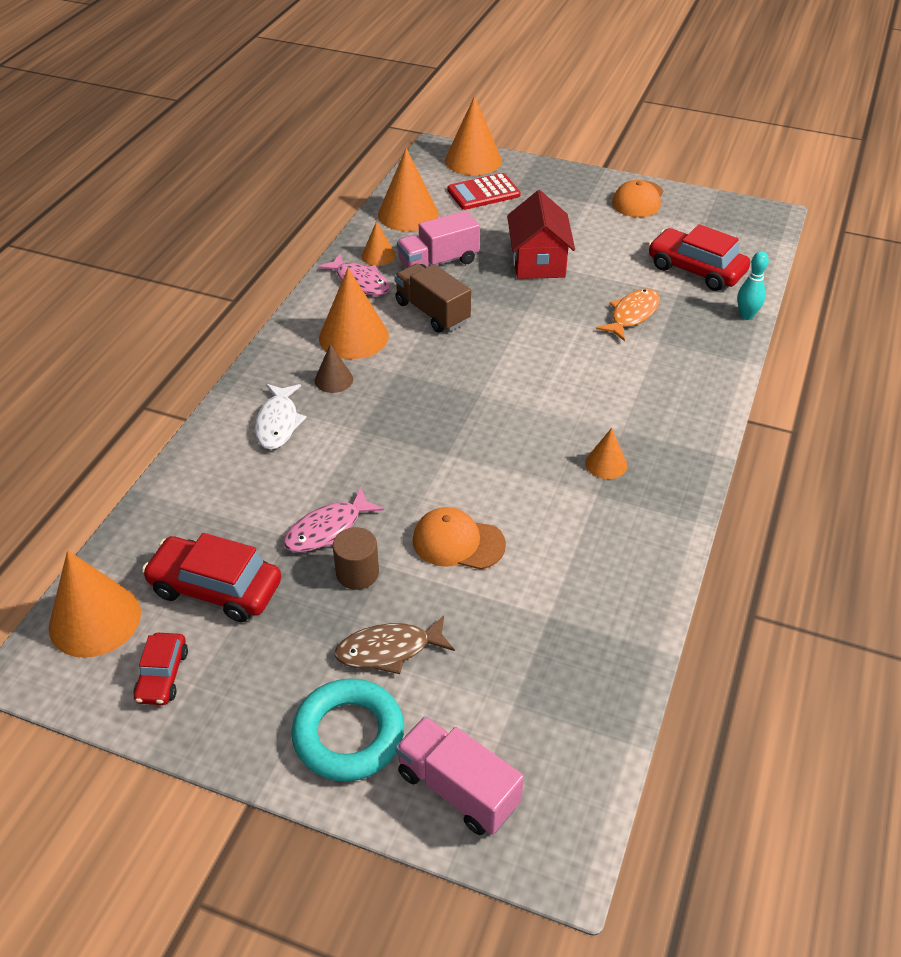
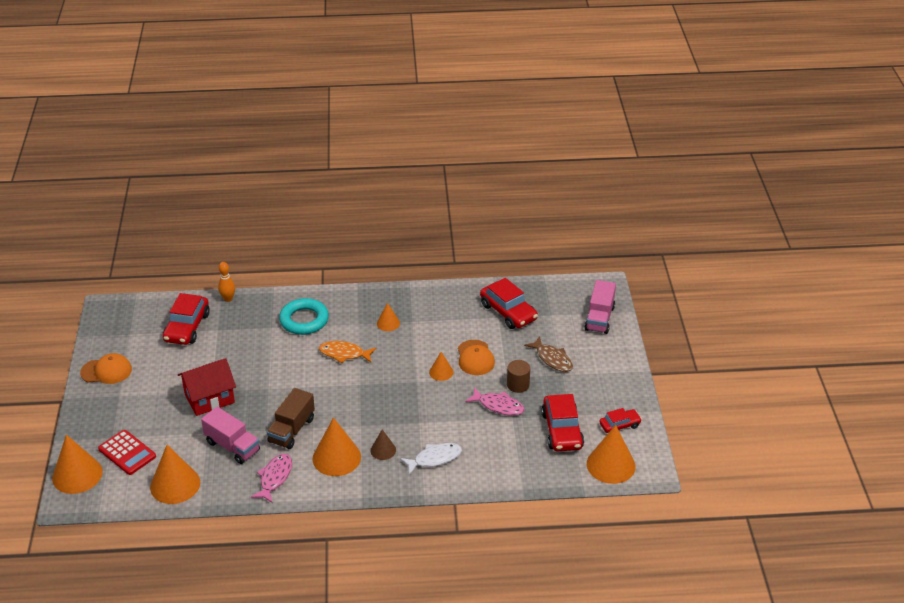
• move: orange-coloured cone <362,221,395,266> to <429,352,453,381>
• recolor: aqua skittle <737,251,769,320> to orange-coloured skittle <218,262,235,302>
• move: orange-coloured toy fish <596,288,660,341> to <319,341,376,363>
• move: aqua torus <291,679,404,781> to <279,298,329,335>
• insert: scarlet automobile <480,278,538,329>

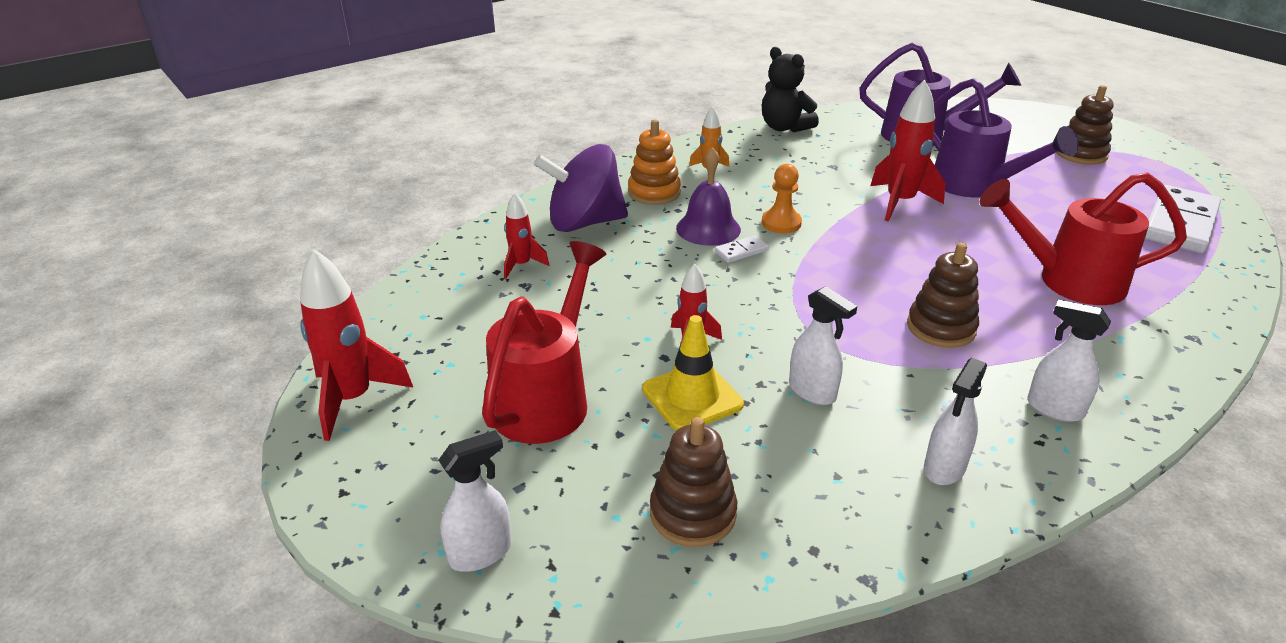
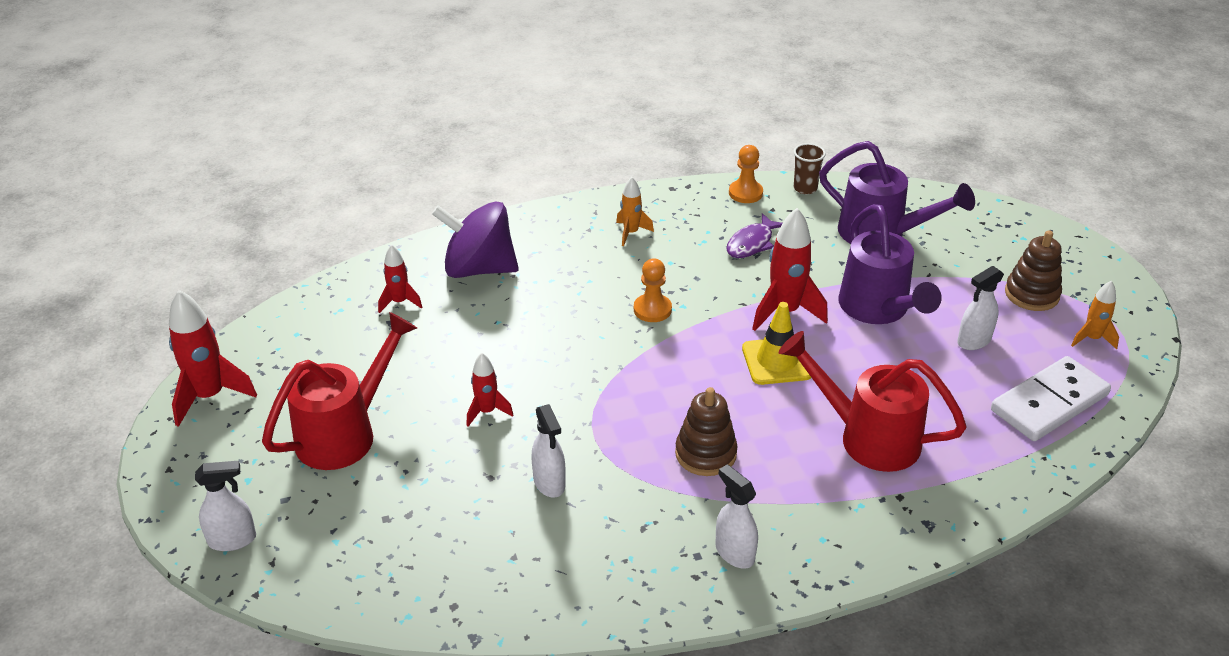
• replace: ebony stuffed bear <762,47,819,133> to orange-coloured pawn <729,145,763,203>
• delete: orange-coloured ring stacker <628,119,681,205>
• delete: royal purple school bell <676,147,741,246>
• delete: pure white domino tile <715,235,769,263>
• move: golden road cone <642,315,744,430> to <742,302,811,385>
• move: pure white spray bottle <924,358,987,485> to <957,266,1004,350>
• delete: russet ring stacker <650,417,737,547>
• insert: russet tumbler <794,143,826,194>
• insert: royal purple toy fish <727,213,783,258>
• insert: orange-coloured toy rocket <1071,281,1119,350>

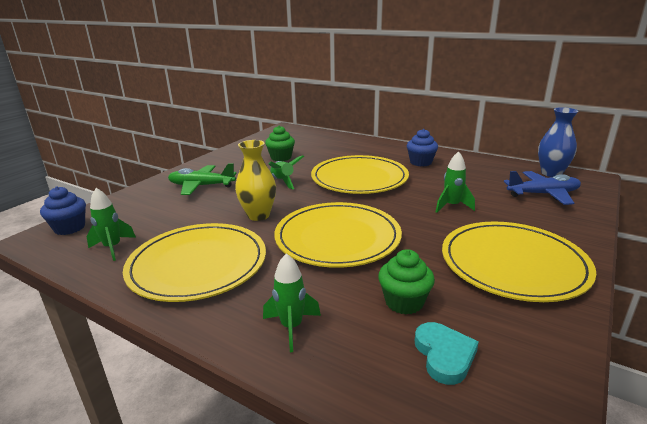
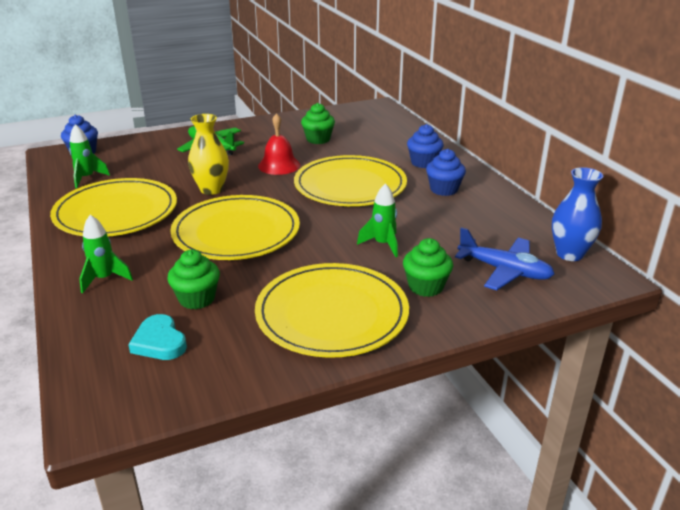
• replace: green toy rocket <269,155,304,189> to scarlet school bell <258,113,300,175>
• rotate: aqua love heart <415,322,479,385> = <128,314,187,360> 120 degrees clockwise
• insert: royal blue muffin <407,124,444,168>
• insert: green muffin <403,238,453,297>

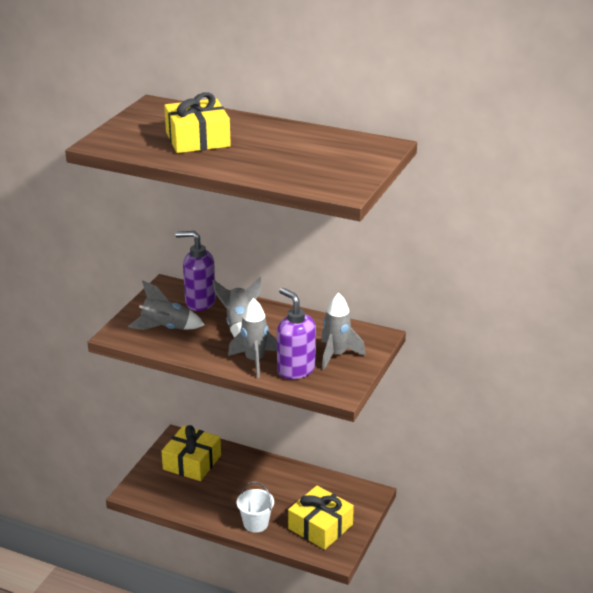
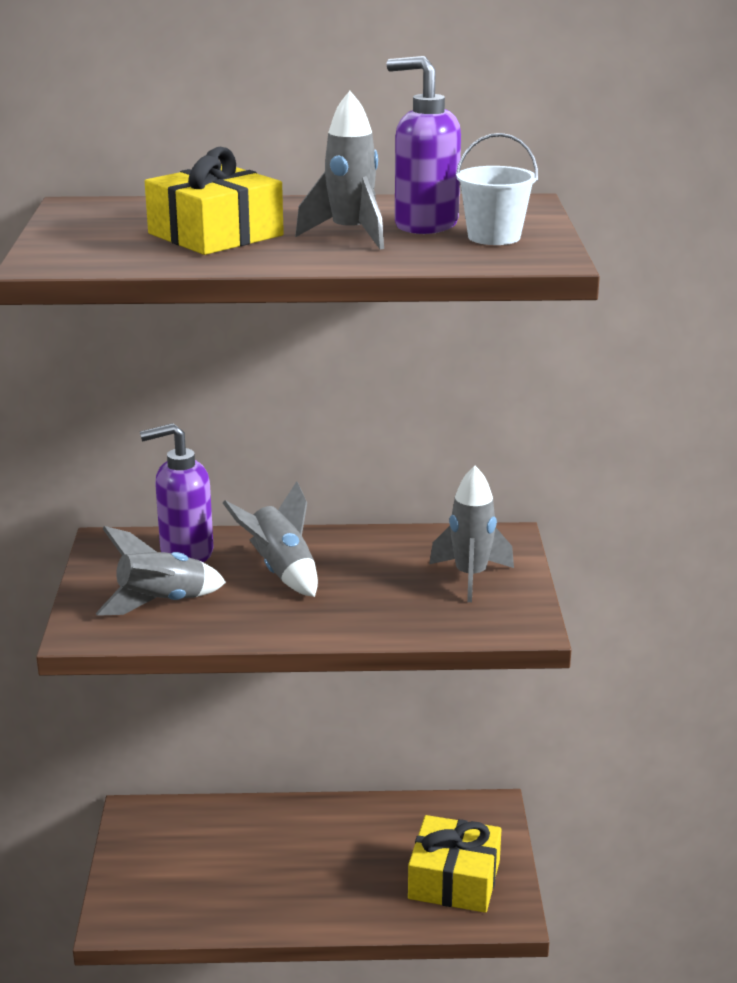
• move: royal purple pump bottle <277,288,316,379> to <387,56,461,234>
• move: gray toy rocket <228,298,277,378> to <295,91,384,250>
• delete: golden wrapped gift <161,425,221,481>
• move: pure white bucket <237,482,274,533> to <456,133,538,245>

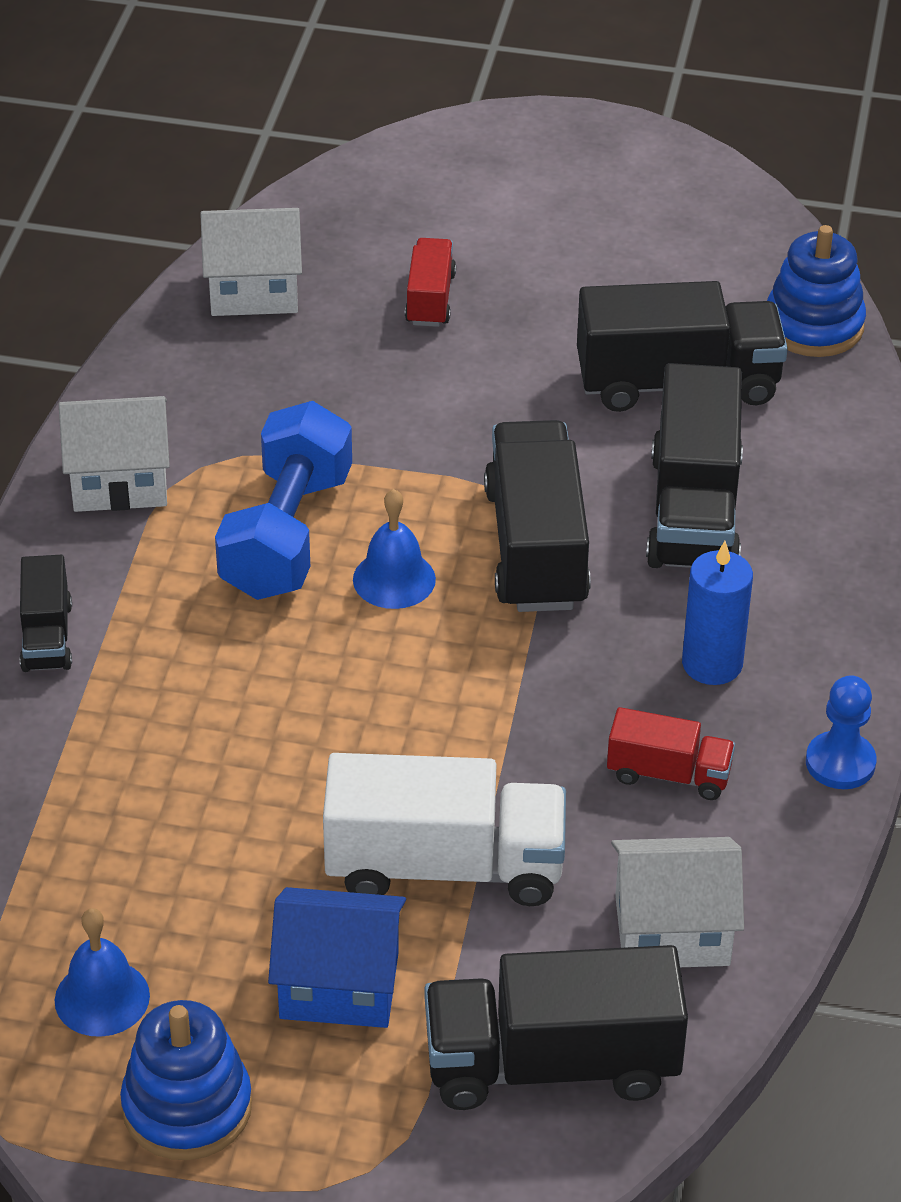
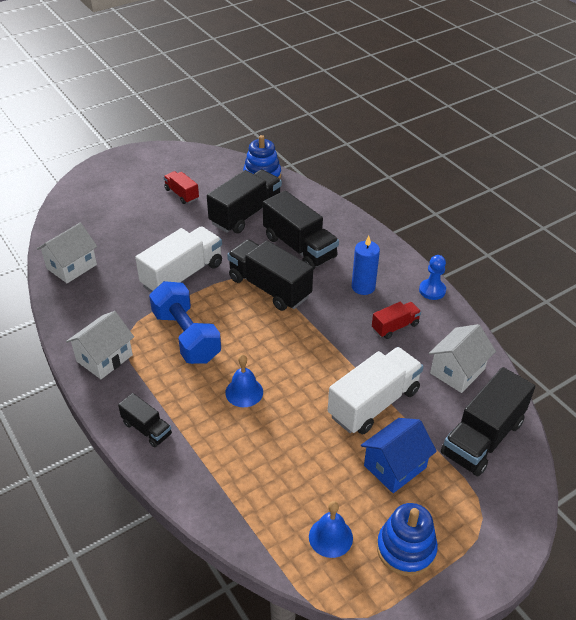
• move: scarlet toy truck <405,238,456,327> to <164,171,199,204>
• move: royal blue school bell <353,489,436,609> to <225,355,263,407>
• insert: pure white toy truck <135,226,222,292>

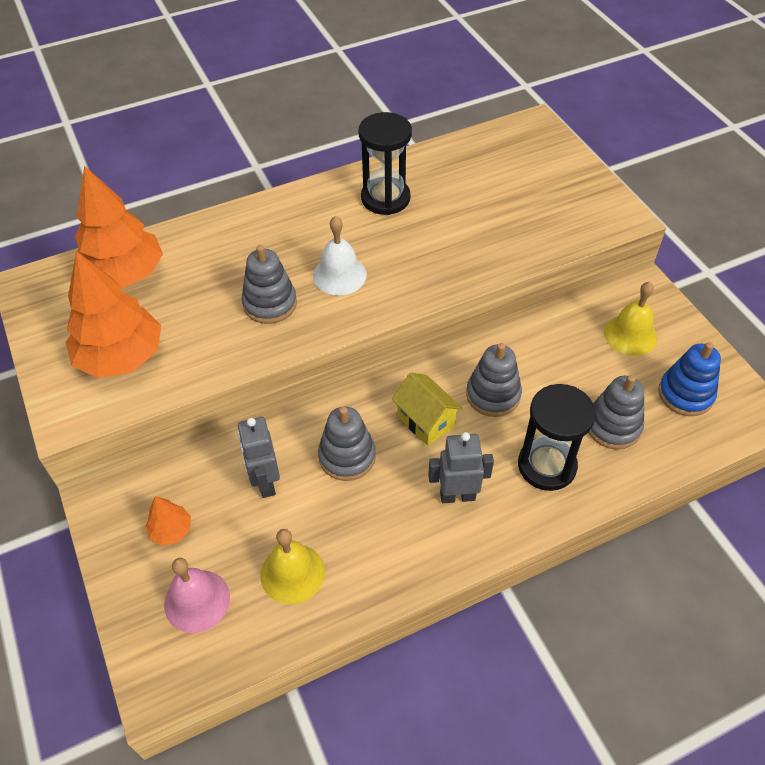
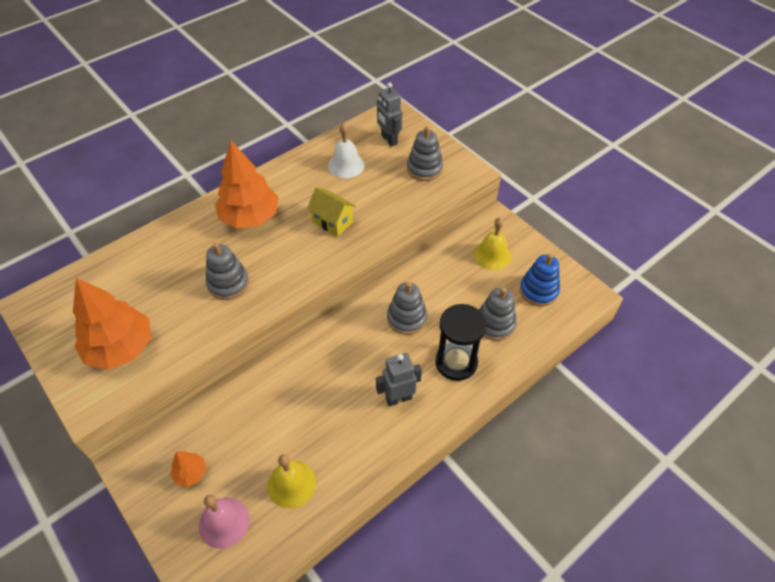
• delete: ebony hourglass <359,112,412,215>
• move: orange-coloured toy tree <75,166,163,289> to <215,141,279,228>
• move: pure white school bell <313,216,367,295> to <328,122,365,178>
• move: golden cottage <392,372,463,446> to <307,187,356,237>
• move: gray ring stacker <318,406,376,481> to <407,126,443,181>
• move: gray robot figure <238,417,280,498> to <377,82,402,147>

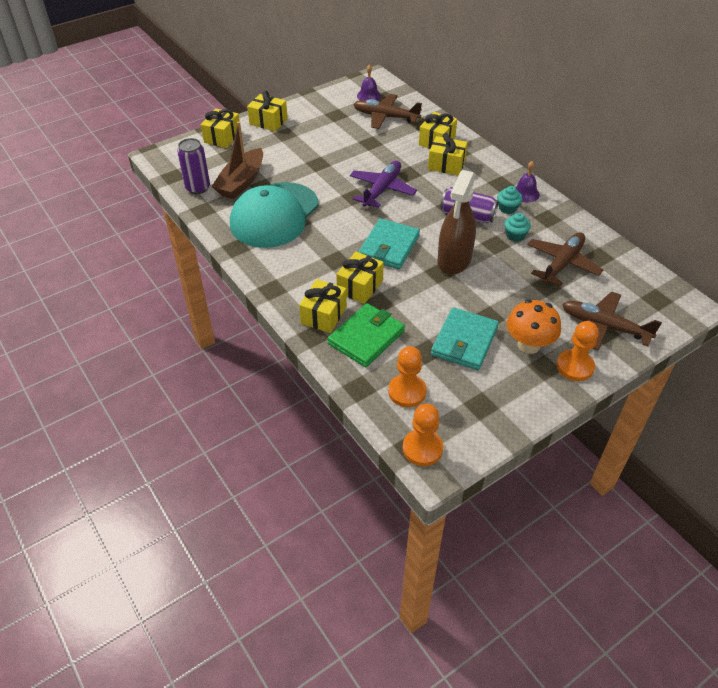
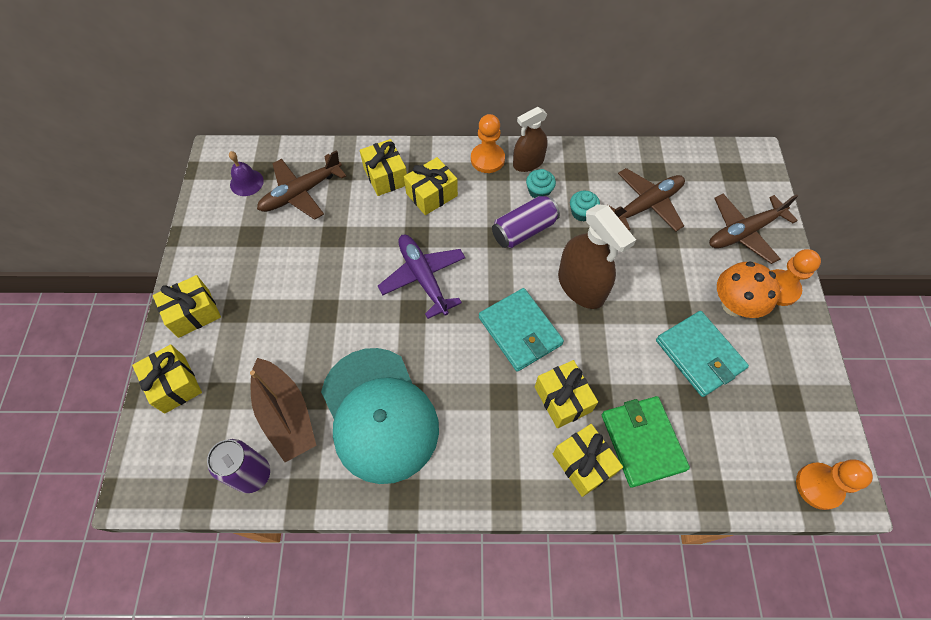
• replace: royal purple school bell <515,161,540,202> to russet spray bottle <513,107,548,172>
• rotate: russet plane <527,232,603,287> = <608,168,685,232> 75 degrees clockwise
• move: orange-coloured pawn <388,346,427,407> to <471,114,505,173>

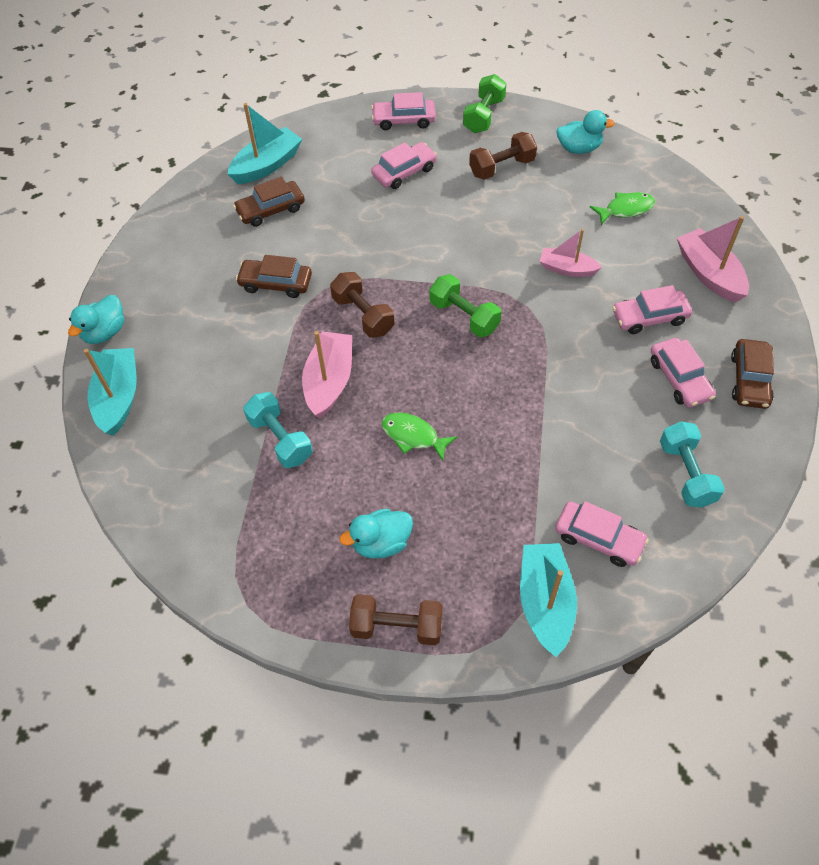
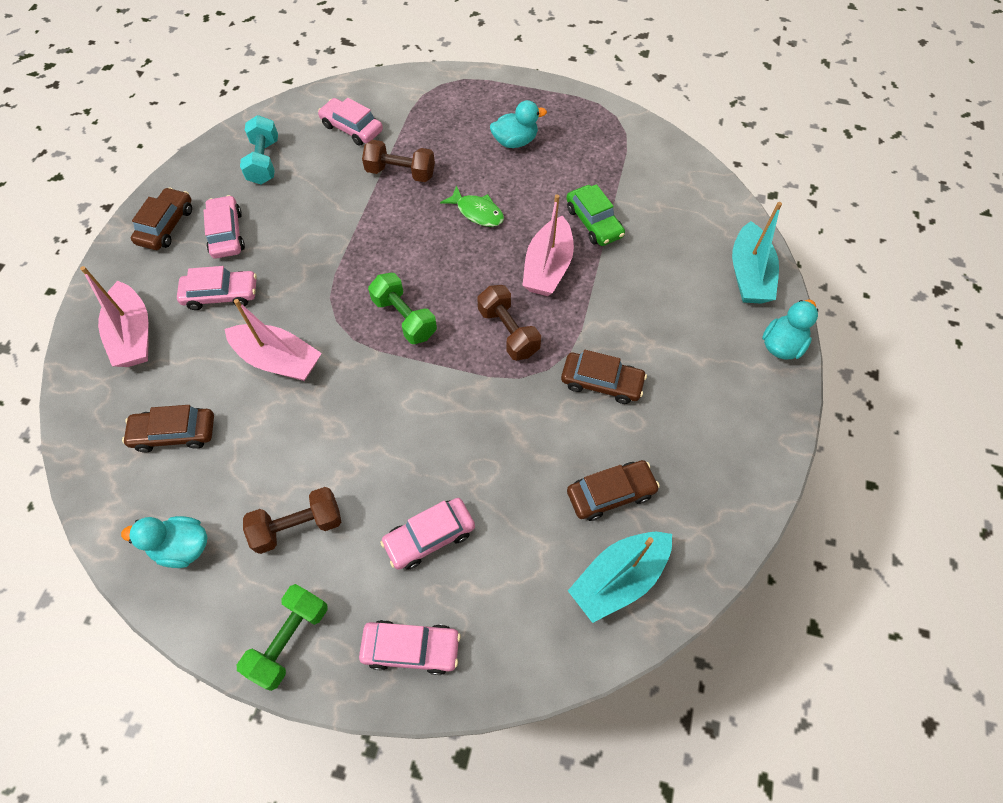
• replace: green toy fish <590,192,655,225> to russet automobile <122,405,214,452>
• resize: pink boat <540,229,602,277> = <225,299,322,381> x1.52
• replace: aqua hand weight <243,392,313,468> to green automobile <566,184,625,246>
• delete: aqua boat <520,543,577,657>
• move: russet hand weight <349,594,442,645> to <362,140,435,182>

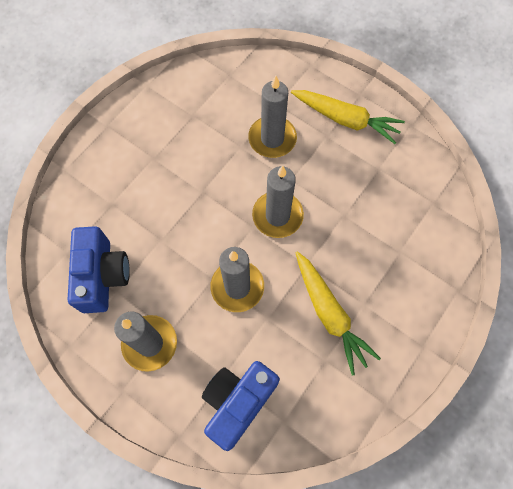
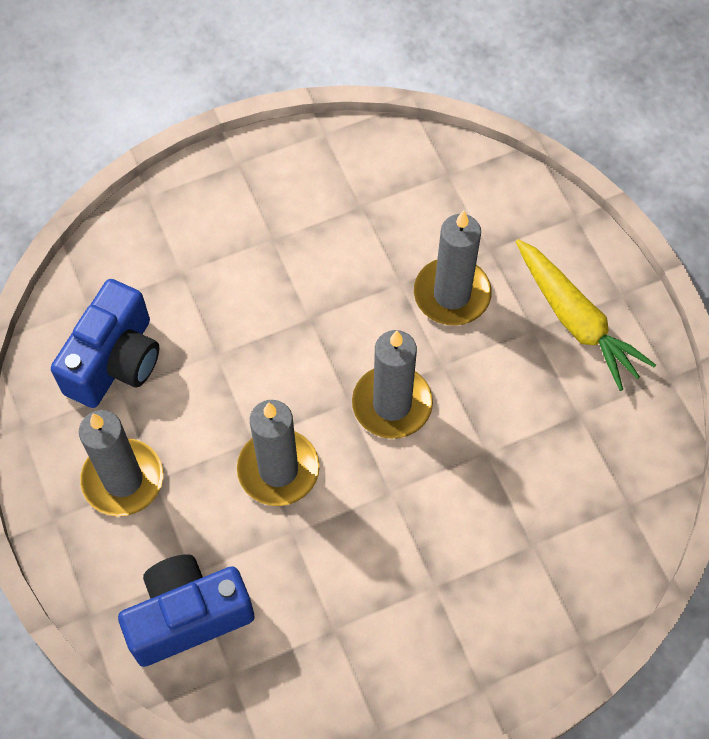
• delete: golden root vegetable <296,251,381,376>

